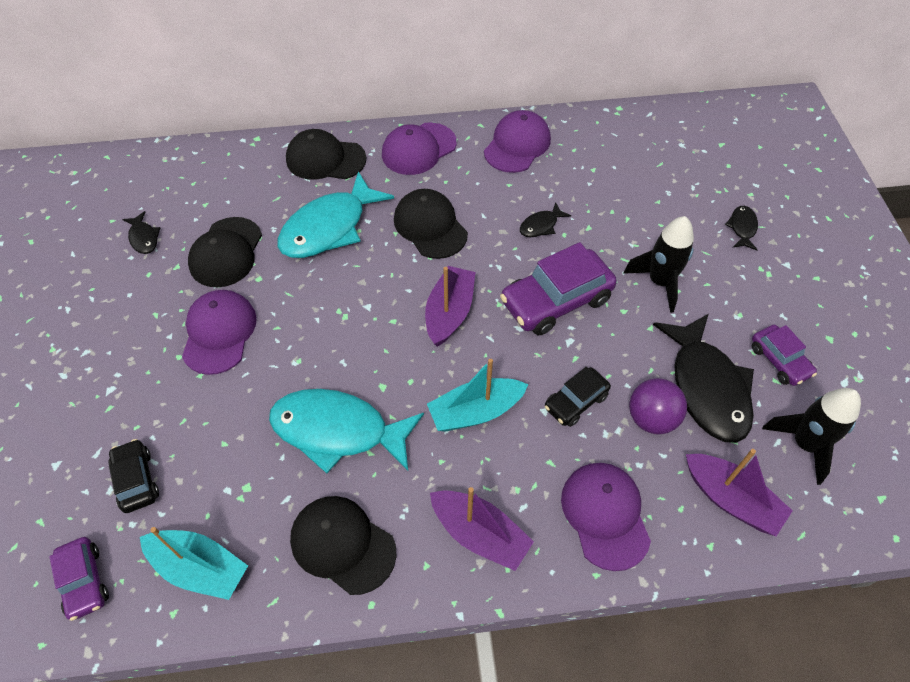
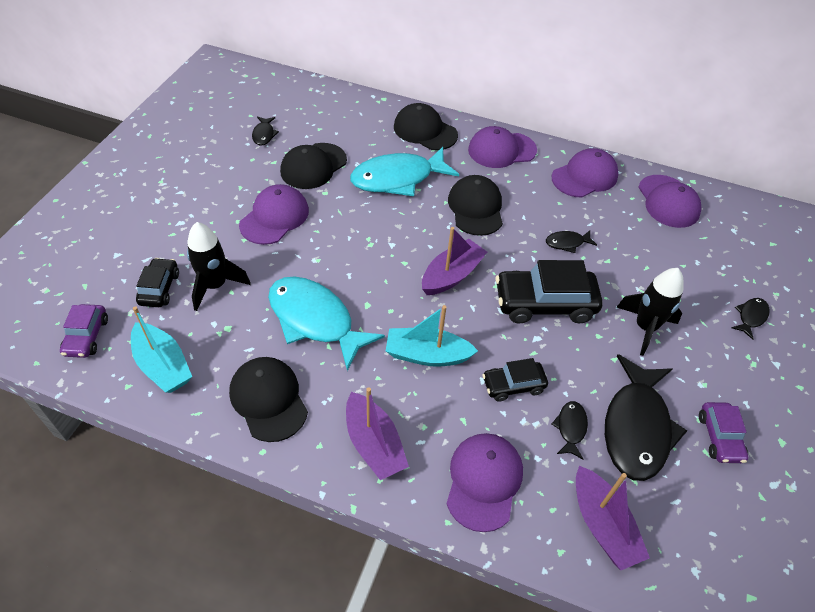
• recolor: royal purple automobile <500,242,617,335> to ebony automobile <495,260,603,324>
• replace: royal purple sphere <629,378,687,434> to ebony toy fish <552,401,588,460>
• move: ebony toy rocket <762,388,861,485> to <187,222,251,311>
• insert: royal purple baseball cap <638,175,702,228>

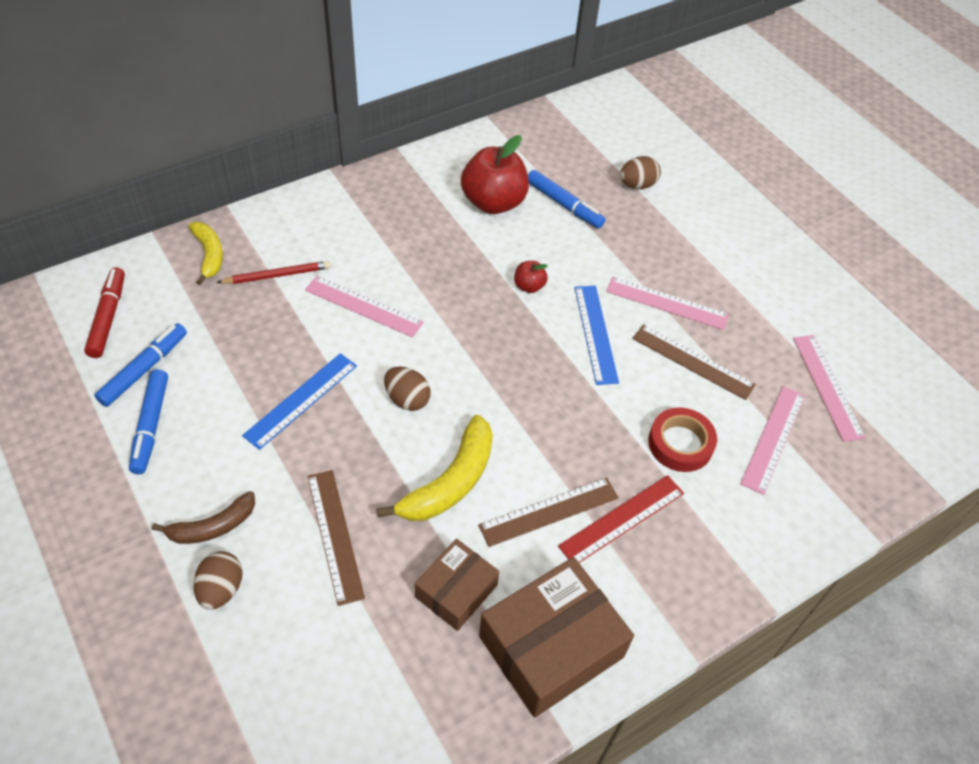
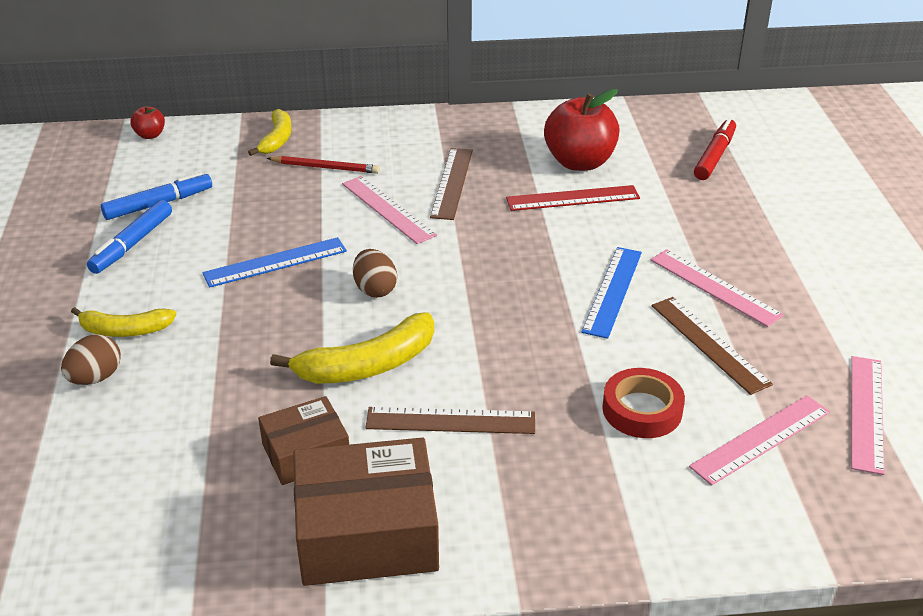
• delete: russet egg <620,156,661,189>
• delete: royal blue marker <528,170,605,228>
• move: scarlet toy apple <514,261,548,293> to <130,106,165,139>
• move: scarlet marker <84,267,125,358> to <694,118,736,180>
• move: russet measuring stick <307,470,365,606> to <430,148,473,220>
• move: scarlet measuring stick <558,475,684,563> to <506,185,640,211>
• recolor: russet banana fruit <152,491,255,544> to golden banana fruit <71,307,177,337>

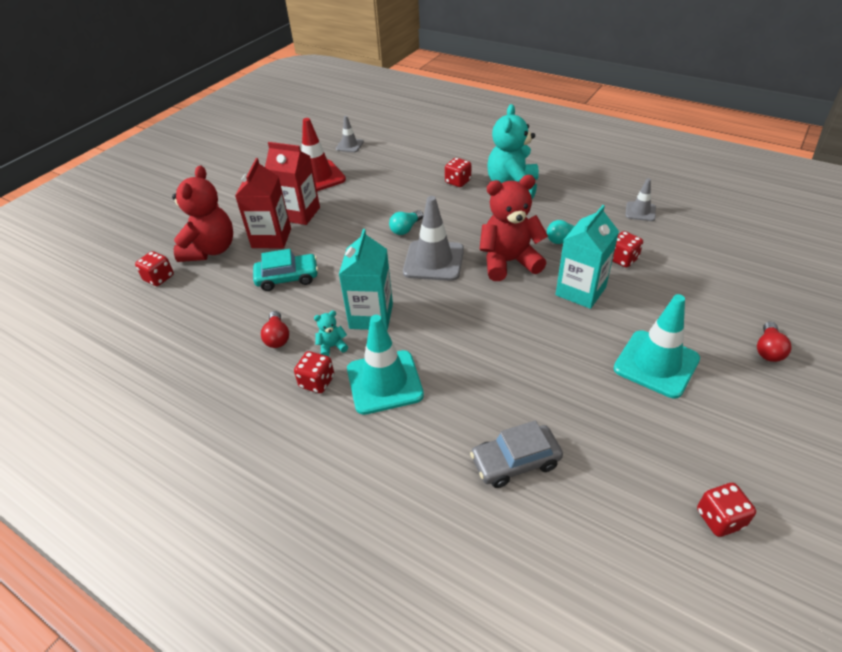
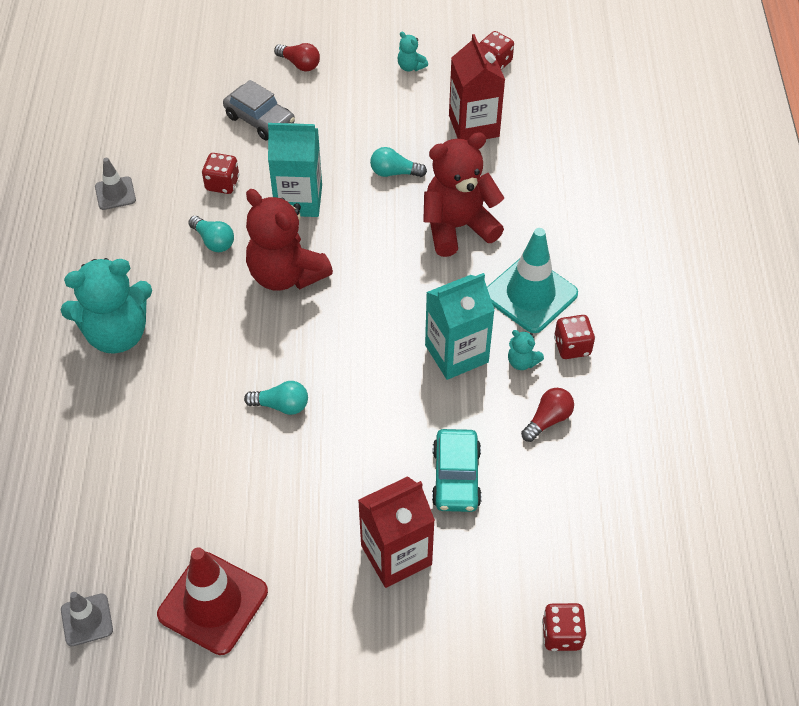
• move: scarlet carton <265,142,320,225> to <449,34,505,140>
• delete: scarlet die <445,158,471,187>
• move: scarlet stuffed bear <172,166,233,262> to <423,132,504,257>
• delete: gray road cone <403,196,464,281>
• rotate: aqua automobile <253,249,318,291> = <432,429,482,512> 135 degrees counterclockwise
• delete: aqua road cone <614,294,700,398>
• rotate: scarlet lightbulb <757,322,792,362> = <274,43,320,72> 45 degrees clockwise
• move: gray automobile <470,420,563,488> to <223,80,295,140>
• insert: aqua stuffed bear <397,31,428,71>
• insert: aqua lightbulb <370,147,427,177>

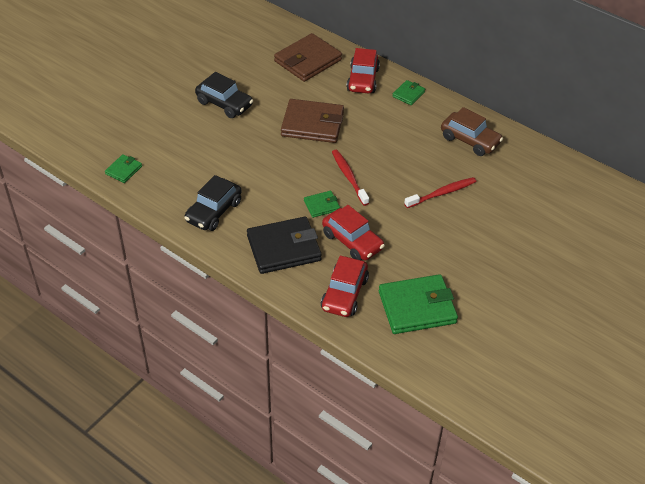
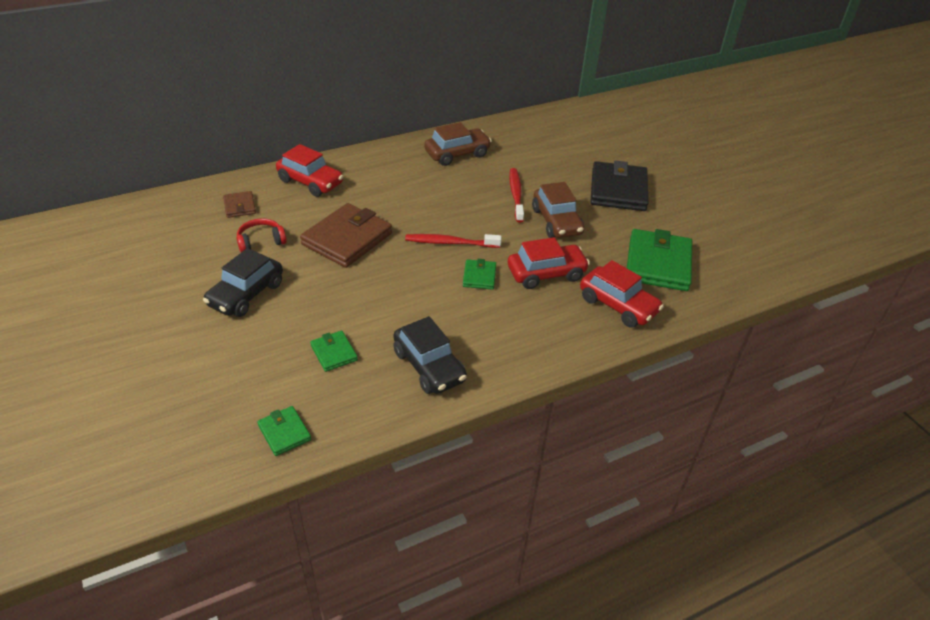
• resize: russet billfold <274,33,342,82> = <223,191,256,218> x0.49
• rotate: ebony automobile <195,72,253,118> = <203,248,283,317> 150 degrees clockwise
• move: green billfold <392,80,425,105> to <310,331,358,372>
• move: ebony billfold <247,216,322,274> to <590,161,649,211>
• insert: russet automobile <532,182,584,238>
• insert: scarlet over-ear headphones <236,218,287,252>

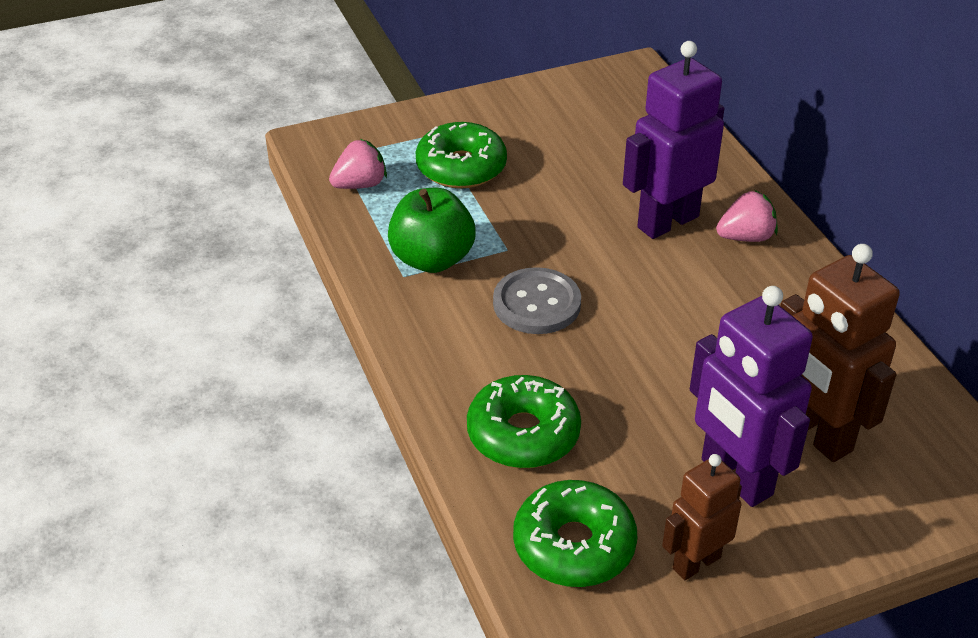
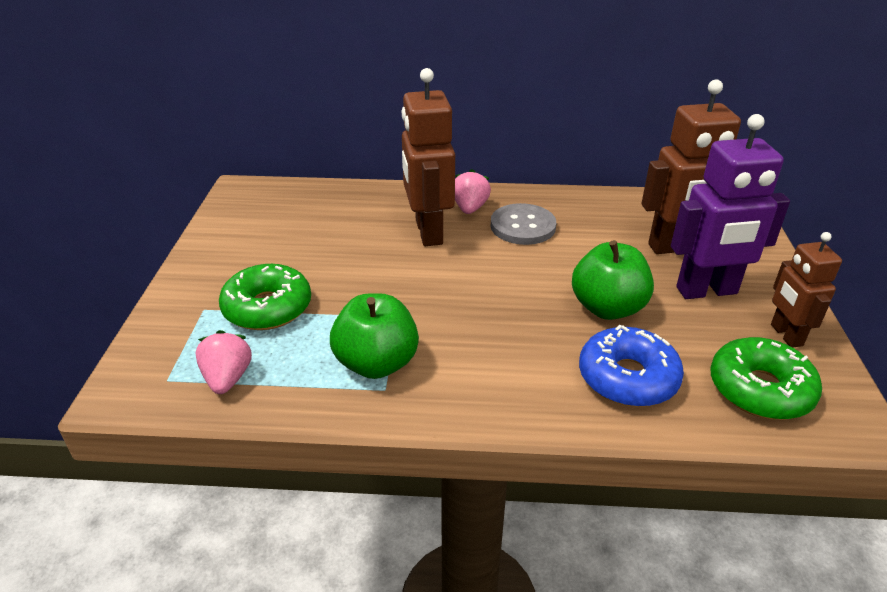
• recolor: royal purple robot figure <623,41,724,239> to russet robot figure <402,68,455,246>
• move: gray button <493,267,581,334> to <491,203,556,245>
• recolor: green donut <467,375,581,468> to royal blue donut <579,325,684,407>
• insert: green toy apple <572,240,654,320>

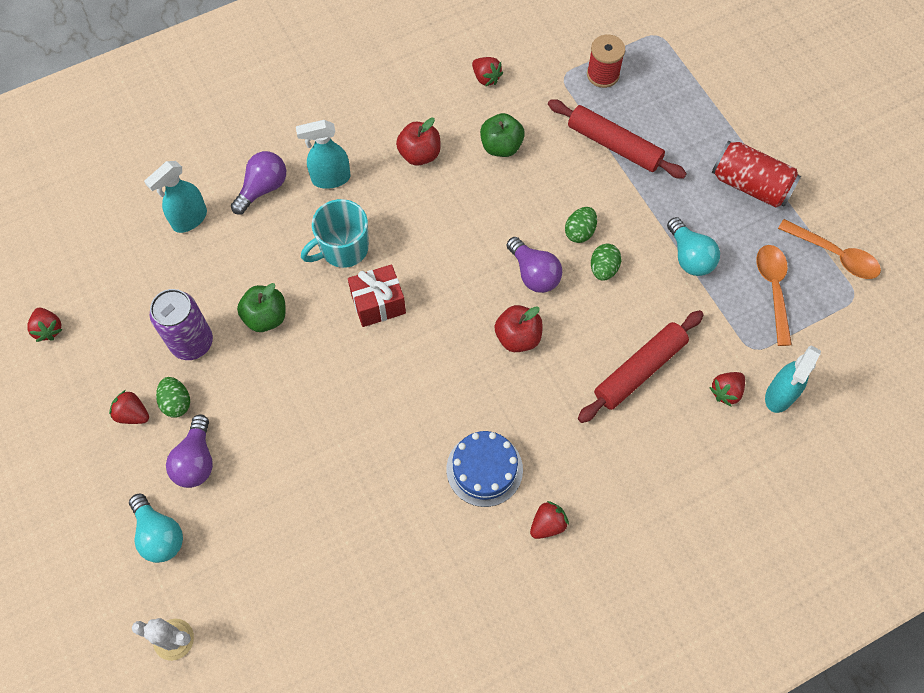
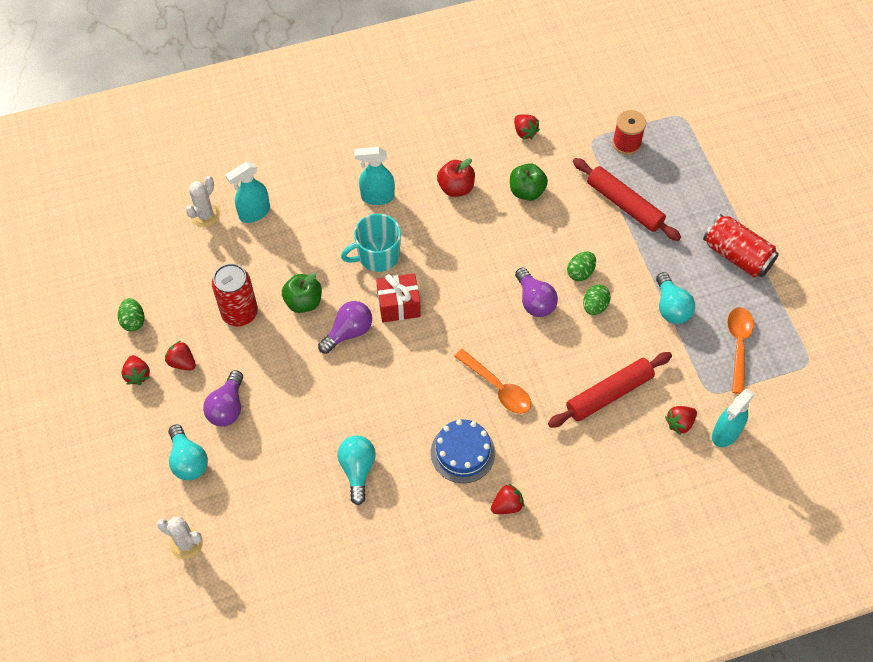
• move: royal purple lightbulb <231,151,286,214> to <318,301,372,354>
• move: orange-coloured tablespoon <778,219,881,279> to <454,349,531,414>
• recolor: royal purple can <150,289,213,360> to scarlet can <212,263,258,326>
• delete: scarlet toy apple <494,305,543,352>
• move: scarlet strawberry <27,308,63,342> to <122,355,150,385>
• move: green egg <156,377,190,417> to <118,298,145,331>
• insert: pure white cactus <185,176,220,227>
• insert: aqua lightbulb <338,436,376,505>

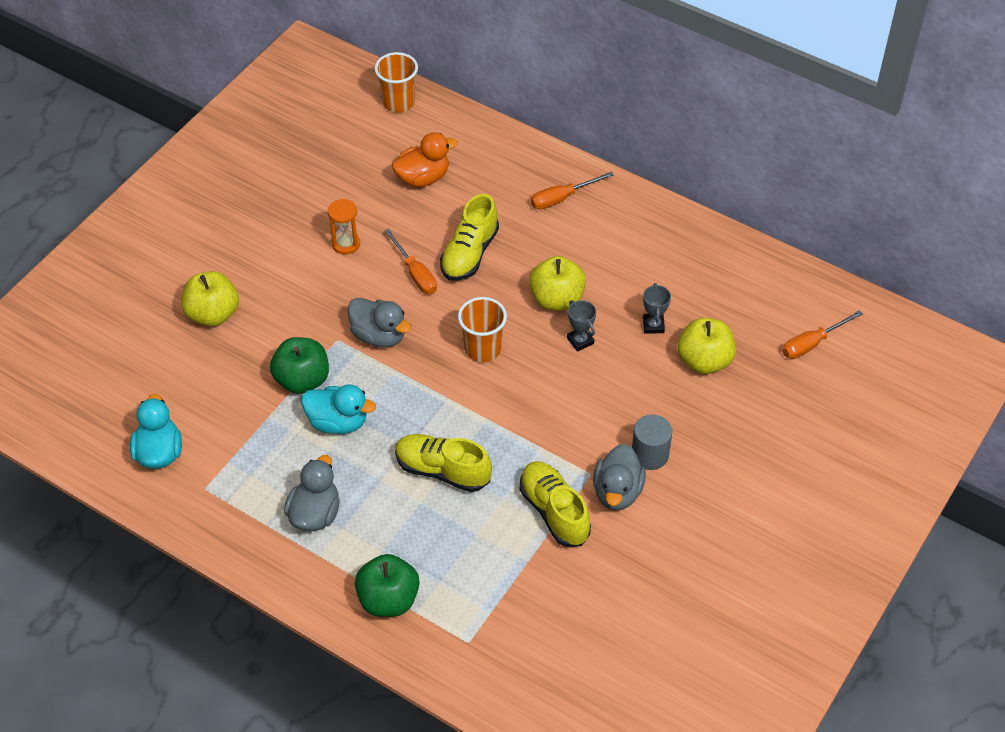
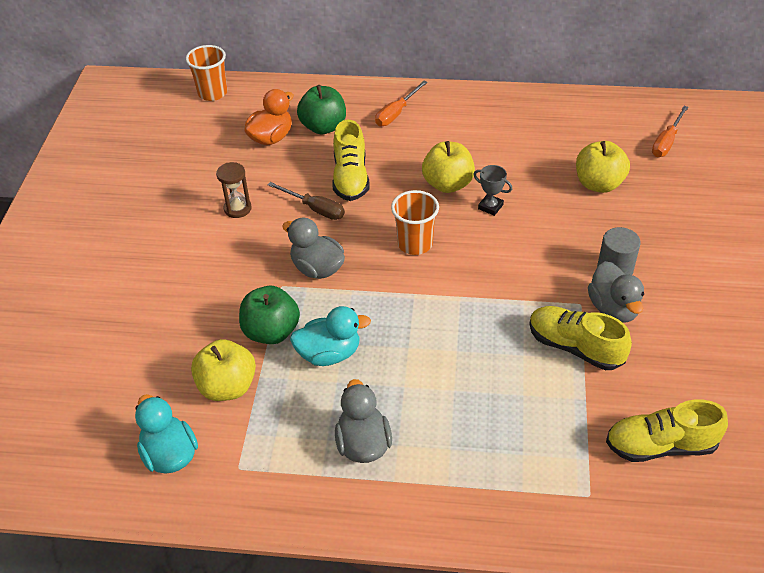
• recolor: orange-coloured hourglass <328,199,360,255> to russet hourglass <216,162,251,218>
• recolor: orange-coloured screwdriver <384,229,437,294> to russet screwdriver <268,182,345,220>
• move: golden toy apple <182,271,239,326> to <191,339,256,401>
• delete: gray trophy <643,283,671,333>
• rotate: gray rubber duck <348,298,411,347> = <283,218,345,279> 150 degrees counterclockwise
• move: golden sneaker <395,434,492,492> to <606,400,728,462>
• move: green toy apple <355,554,419,617> to <297,85,346,135>

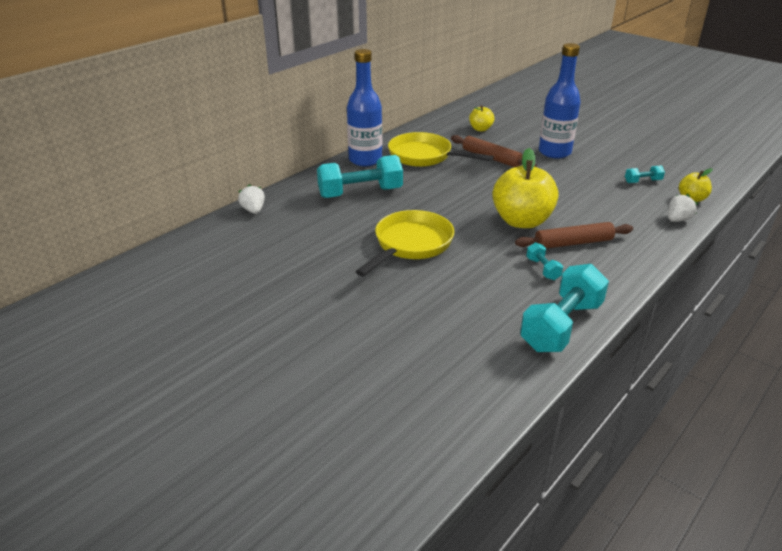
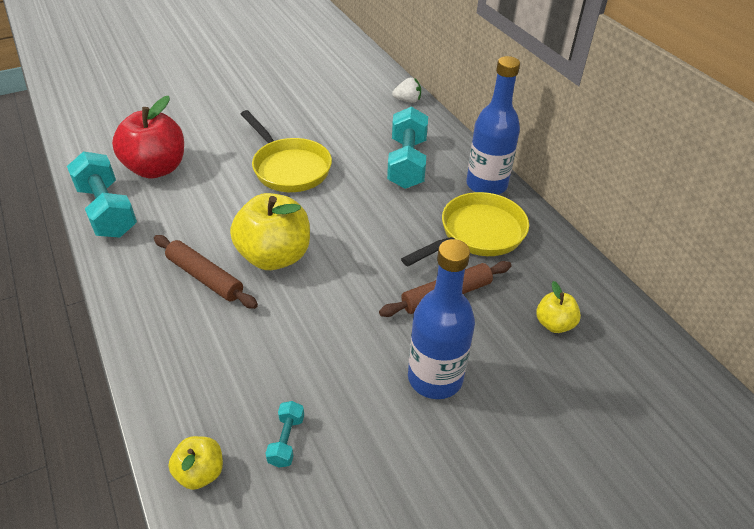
• delete: pure white strawberry <668,194,698,222>
• rotate: russet dough roller <515,222,633,249> = <154,235,258,309> 60 degrees counterclockwise
• delete: aqua hand weight <526,242,563,280>
• insert: scarlet toy apple <112,96,184,178>

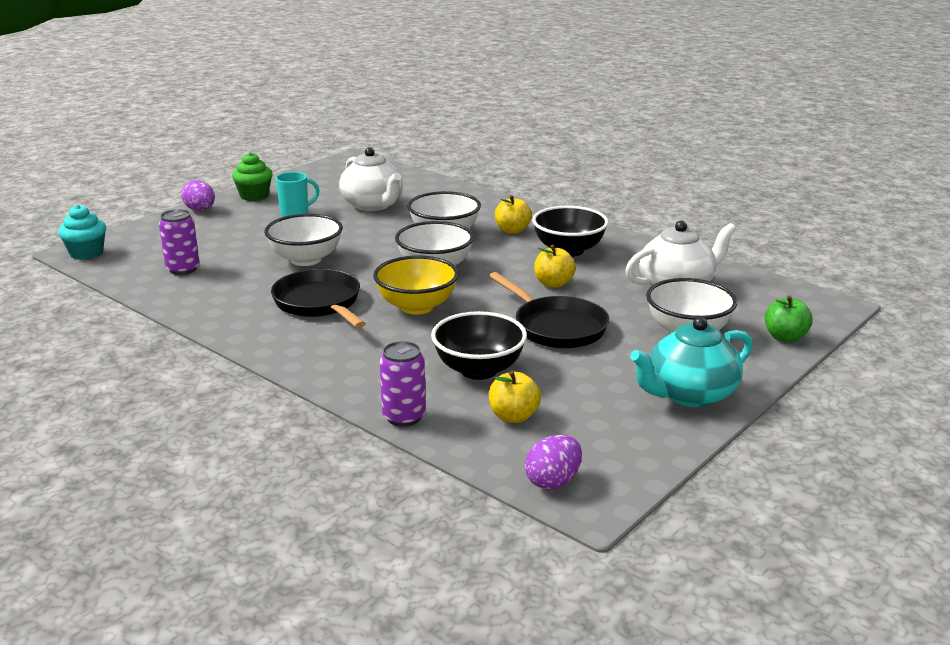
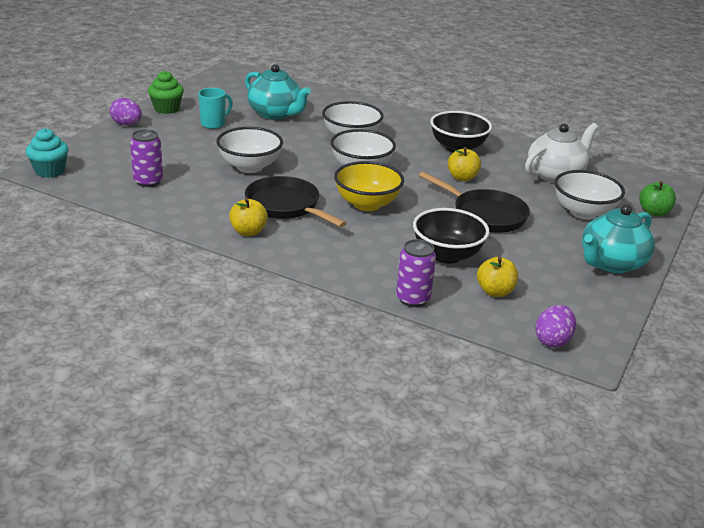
• recolor: pure white china teapot <339,147,403,211> to aqua china teapot <245,64,311,120>
• move: golden toy apple <495,195,532,234> to <229,198,268,236>

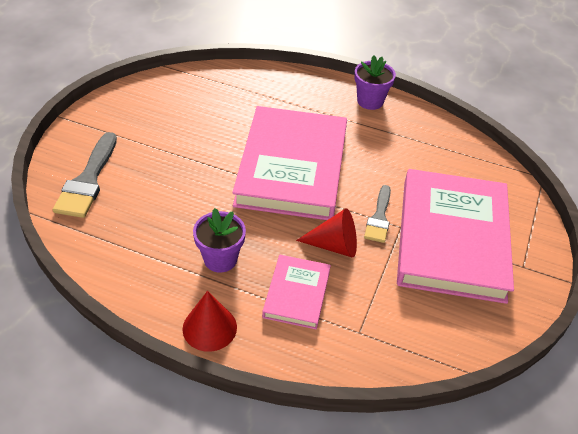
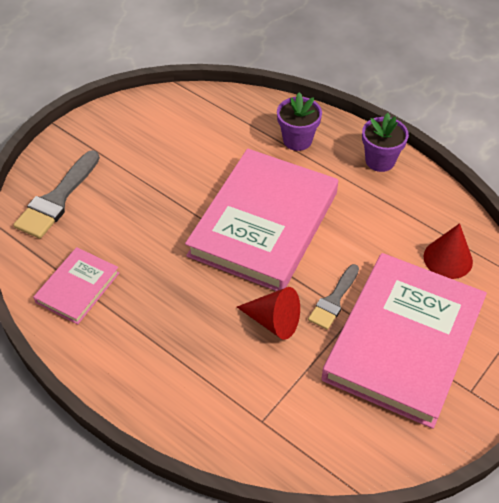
• move: royal purple plant pot <193,208,246,273> to <277,92,322,151>
• move: pink book <262,255,331,329> to <33,247,119,325>
• move: scarlet cone <183,291,237,352> to <424,223,473,279>

